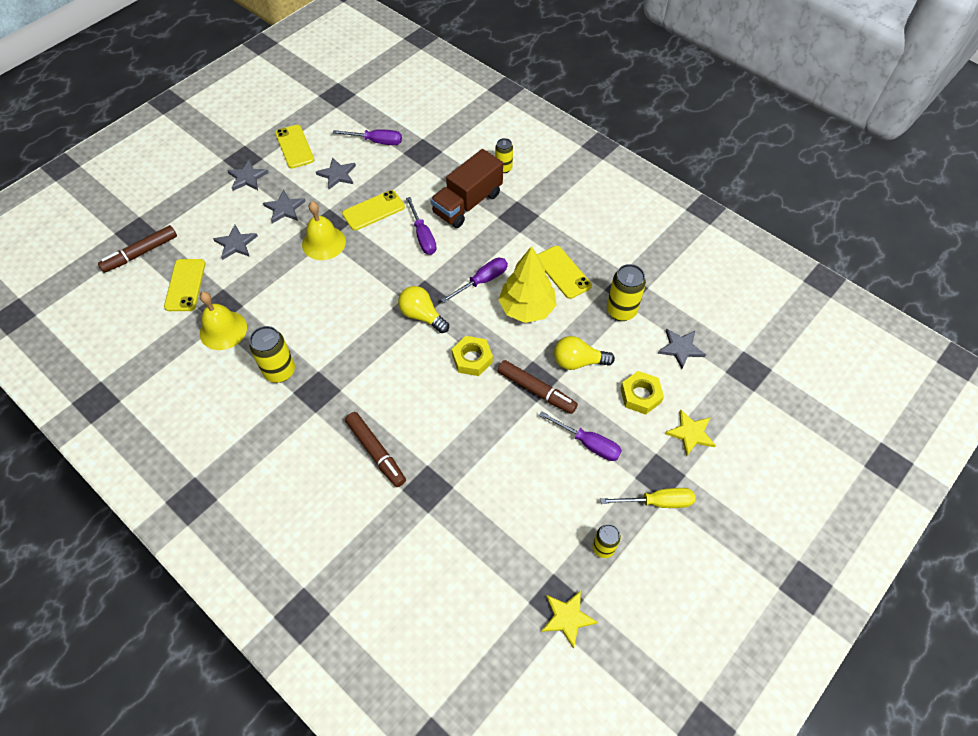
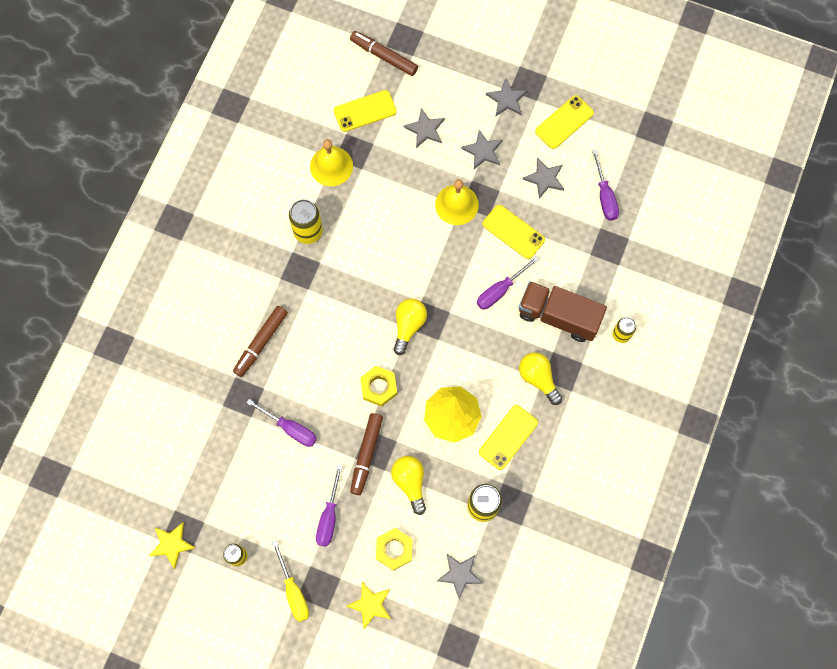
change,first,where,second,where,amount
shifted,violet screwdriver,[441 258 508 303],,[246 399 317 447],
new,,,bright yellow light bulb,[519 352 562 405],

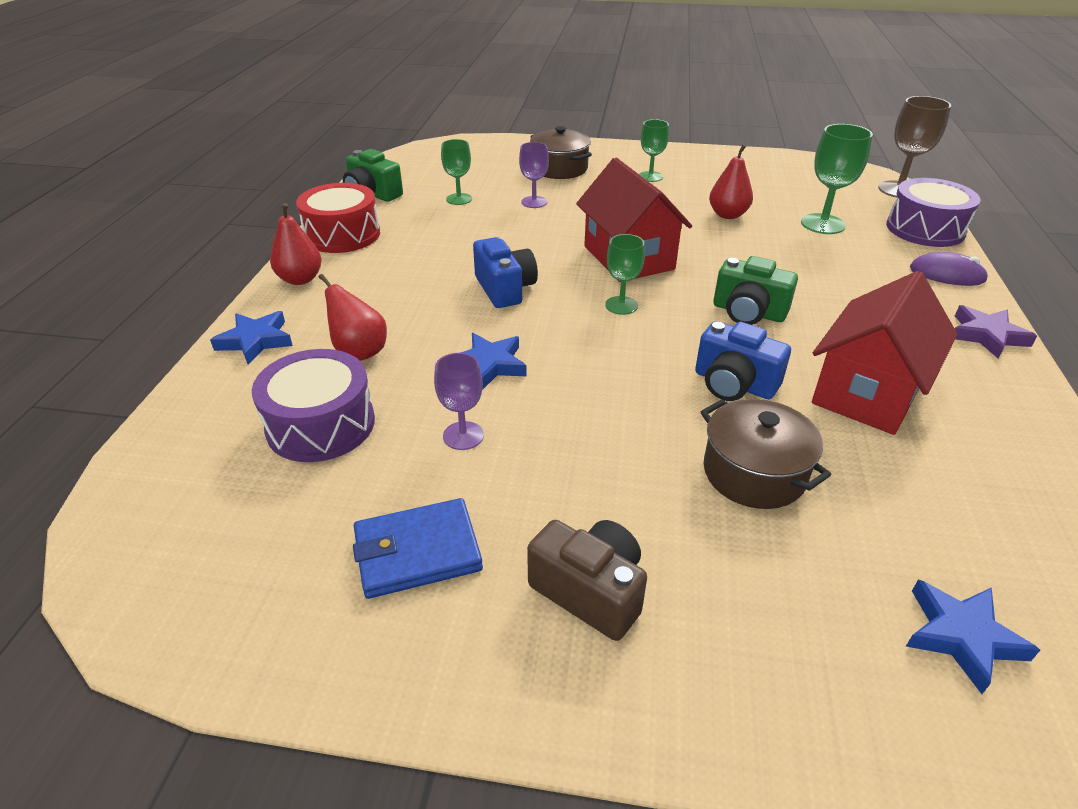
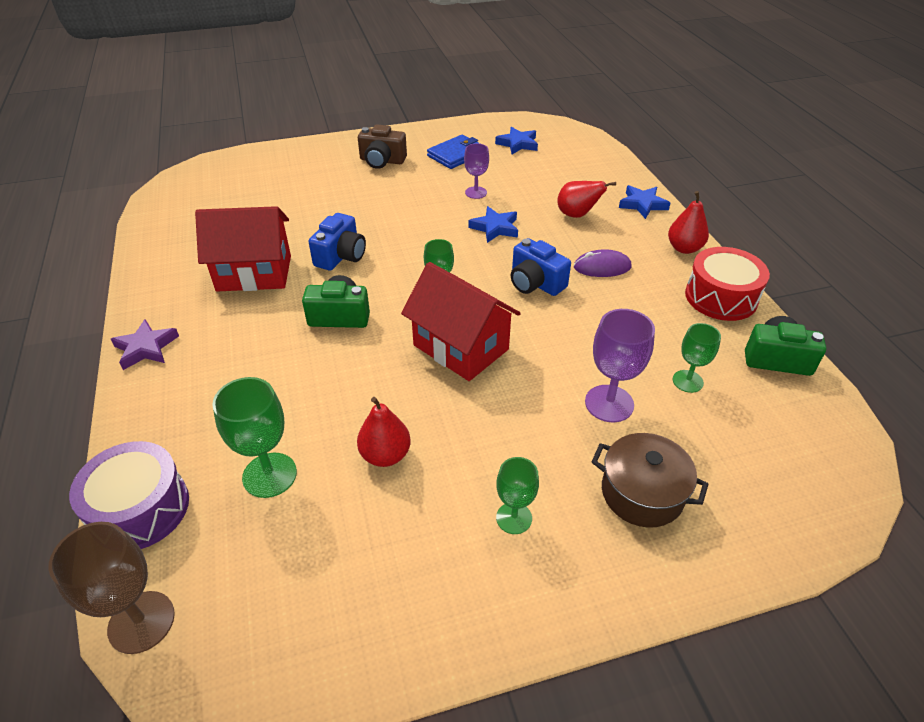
change,first,where,second,where,amount
gone,violet drum,[252 349 375 462],,,
scaled,violet wine glass,[519 142 549 208],,[585 309 655 422],x1.56
rotated,cobalt photo camera,[695 321 791 401],,[309 213 366 270],105 degrees clockwise
gone,russet cooking pot,[701 399 831 509],,,
rotated,scarlet toy house,[812 271 957 435],,[195 206 291 291],75 degrees clockwise
shifted,cobalt star shape,[906 579 1040 694],,[495 127 538 154],
shifted,violet computer mouse,[910 252 988 286],,[574 249 632 277],

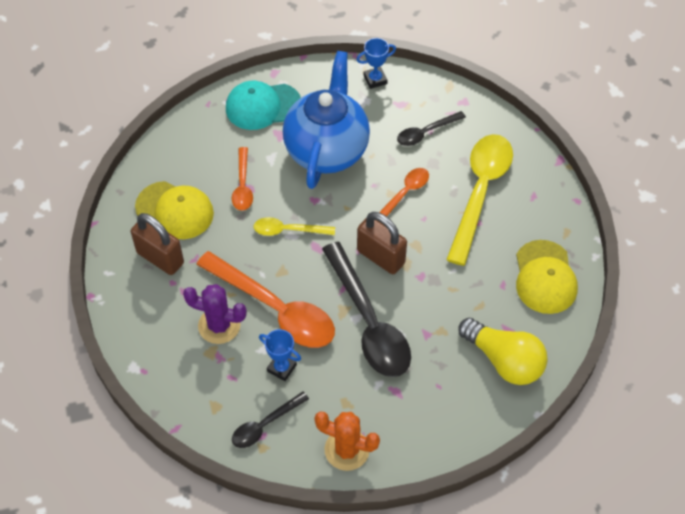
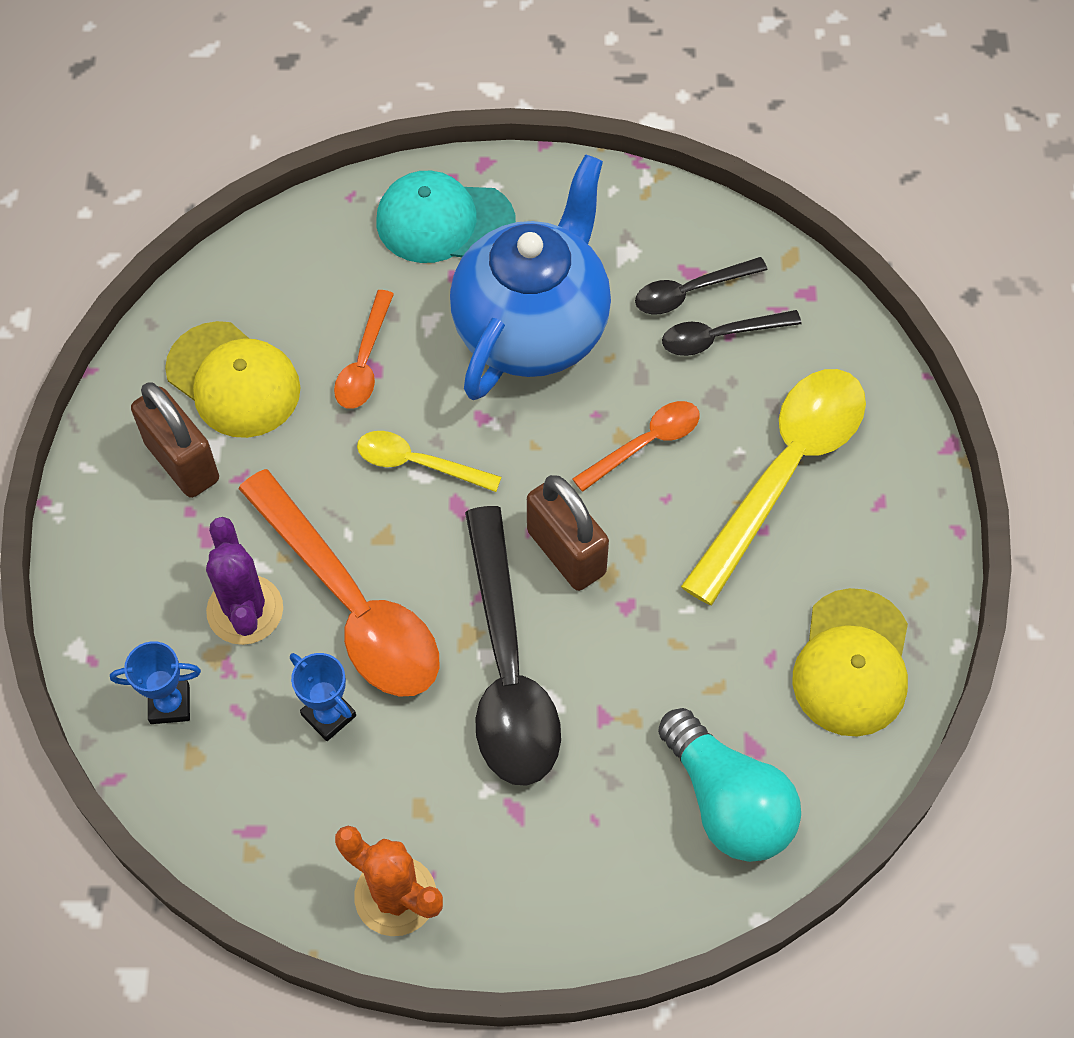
change,first,where,second,where,amount
rotated,violet saguaro cactus,[183 284 247 344],,[206 517 283 645],45 degrees clockwise
shifted,jet-black teaspoon,[232 392 309 448],,[635 257 768 315],
shifted,cobalt award cup,[356 38 396 89],,[110 641 201 724],
repainted,bright yellow light bulb,[459 318 548 385],aqua light bulb,[658 708 801 862],

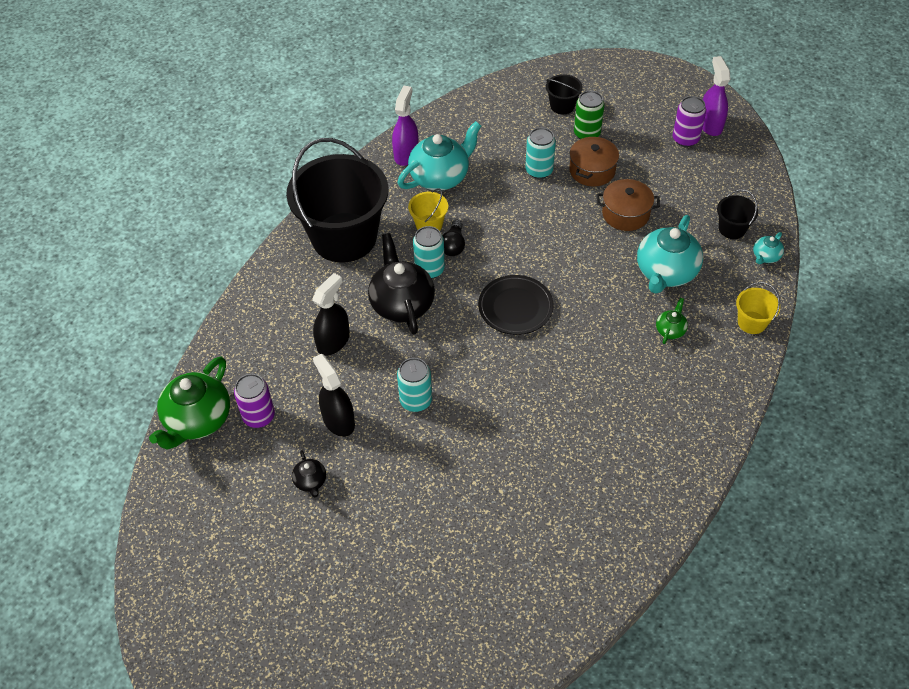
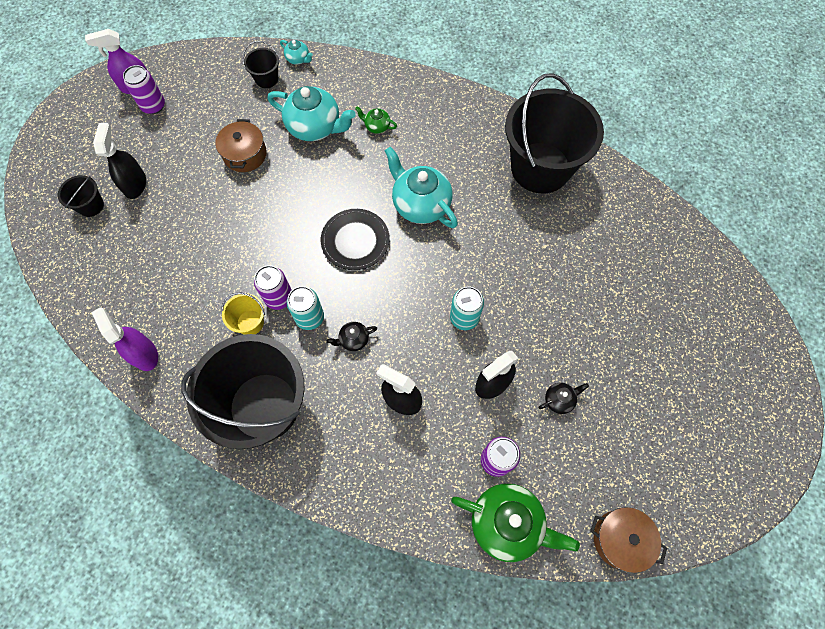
change,first,where,second,where,amount
scaled,jet-black tea pot,[368 233 435 334],,[327 322 377 351],x0.47
rotated,violet spray bottle,[392 85 419 166],,[91 307 158 371],45 degrees clockwise
shifted,aqua tea pot,[398 121 481 191],,[385 147 458 228],
swapped,jet-black light bulb,[442 220 465 256],violet can,[254 265 292 310],
gone,aqua can,[525 127 556 179],,,
shifted,russet cooking pot,[569 136 619 187],,[590 507 667 573],
swapped,green can,[574 91 604 139],jet-black spray bottle,[93 123 146 199],
gone,bright yellow pail,[736 282 780 334],,,
new,,,jet-black pail,[505 73 604 193],

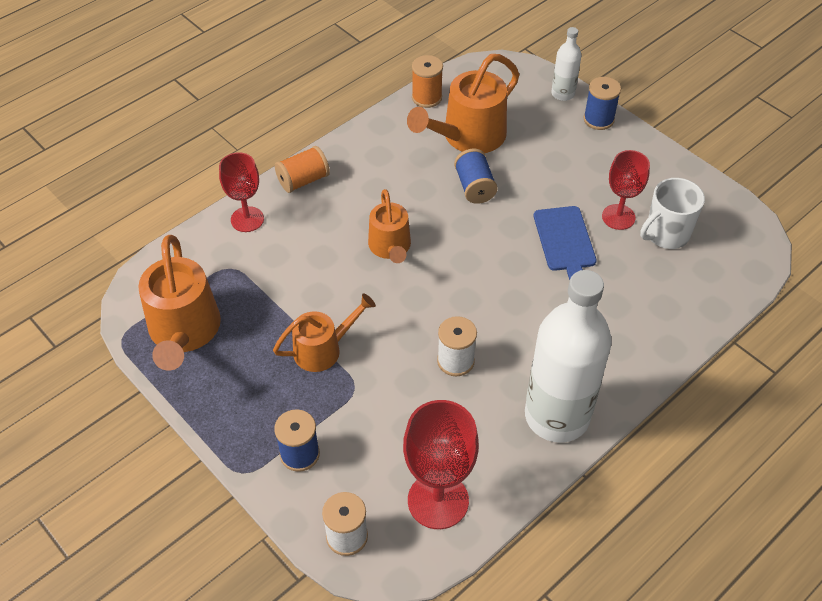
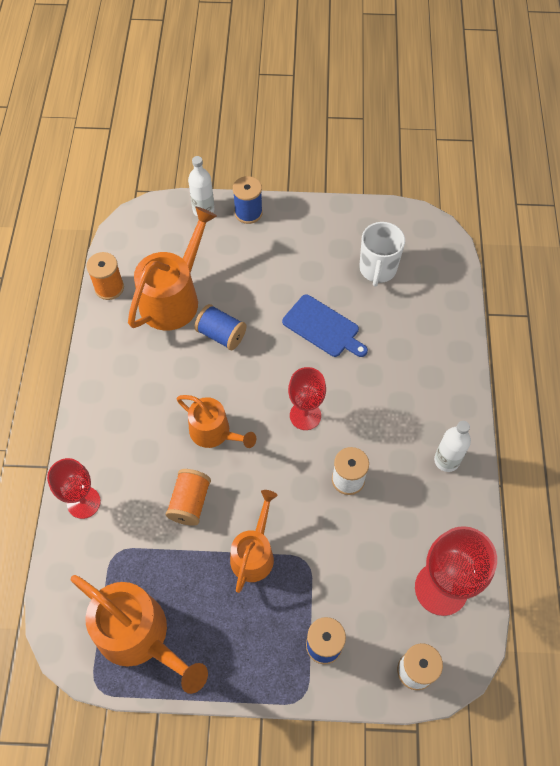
change,first,where,second,where,amount
shifted,bright orange spool,[275 146 330 193],,[166 469 211 526],
rotated,bright orange sprinkling can,[407 54 519 153],,[128 207 217 331],150 degrees counterclockwise
scaled,pure white bottle,[525 270 612 443],,[434 421 471 472],x0.46
shifted,scarlet wine glass,[602 150 650 230],,[288 367 326 430],

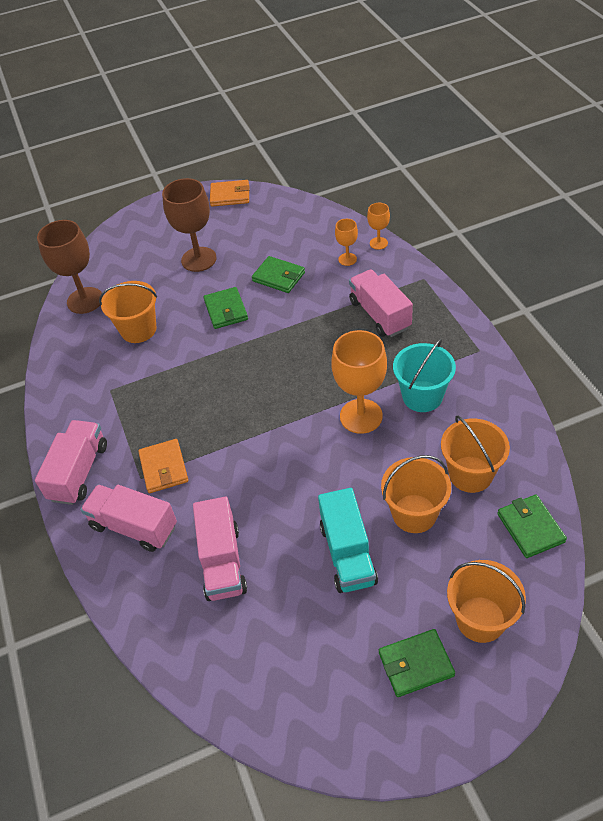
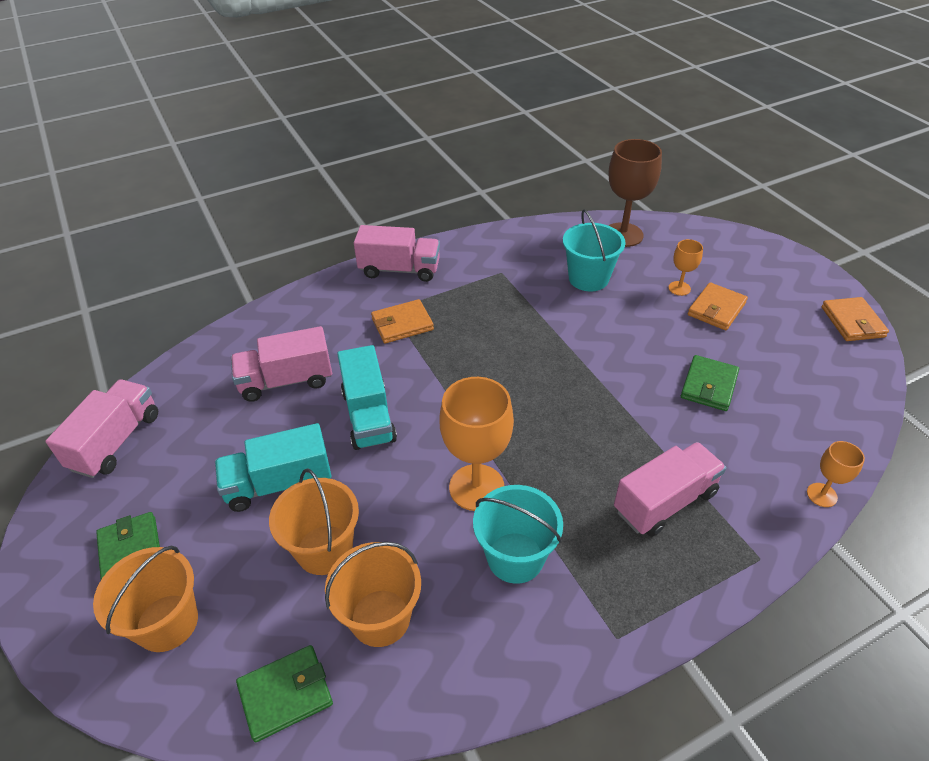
change,first,where,second,where,amount
shifted,rose-pink truck,[80 484 177 552],,[45 379 158 478],
repainted,bright orange pail,[99 281 157 343],aqua pail,[563 209 625 292],
swapped,russet wine glass,[162 178 217 272],bright orange wallet,[688 282 748 330],
gone,green wallet,[203 287 248 329],,,
shifted,bright orange wine glass,[335 219 358 266],,[668 239 703 296],
new,,,aqua truck,[337 345 397 450],

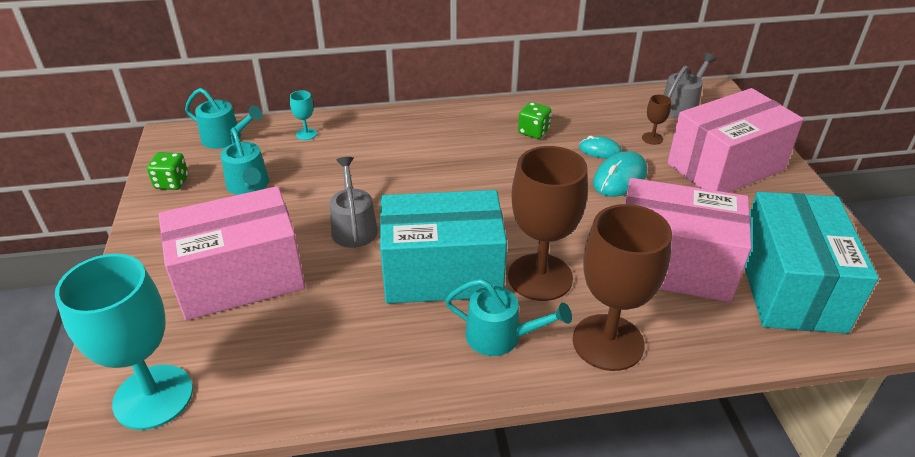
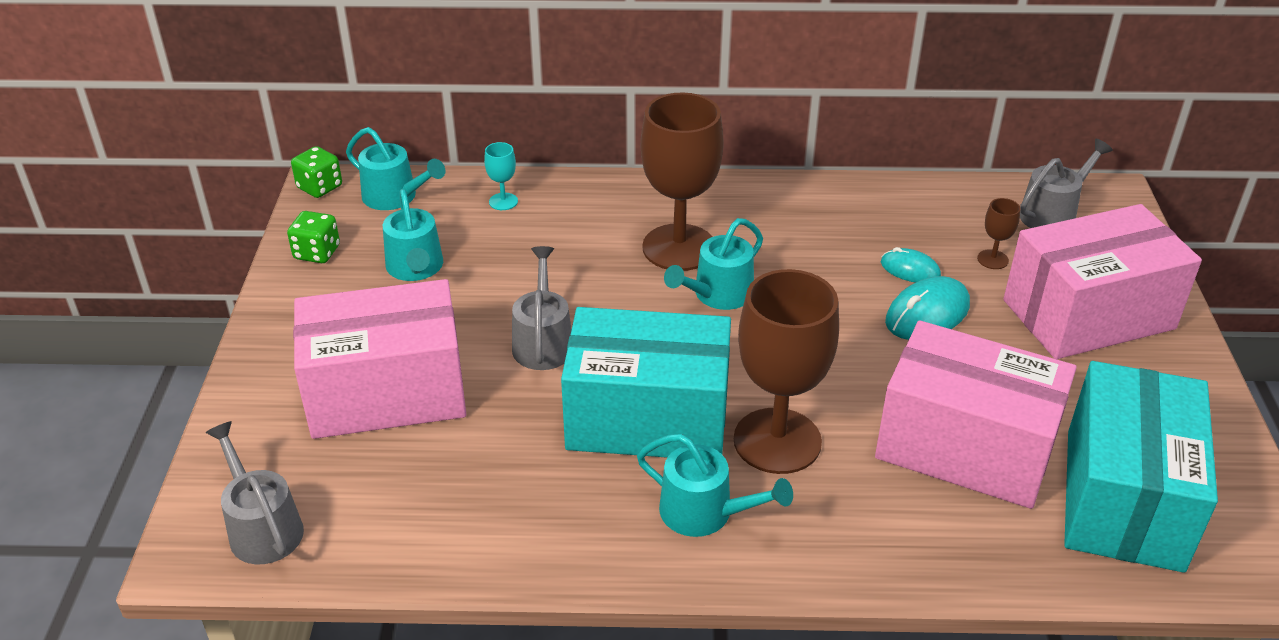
change,first,where,second,where,amount
swapped,aqua wine glass,[55 254 193 430],grey sprinkling can,[205 421 304 564],
shifted,green dice,[518 102 551 139],,[291 146 342 198],
shifted,russet wine glass,[573 204 672 371],,[641 93 724 271],
new,,,aqua sprinkling can,[664 218 763 310],

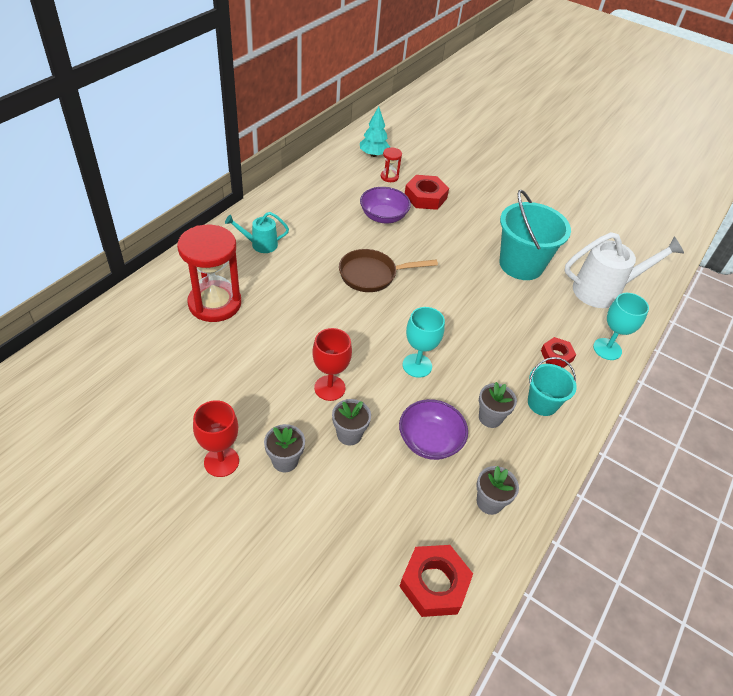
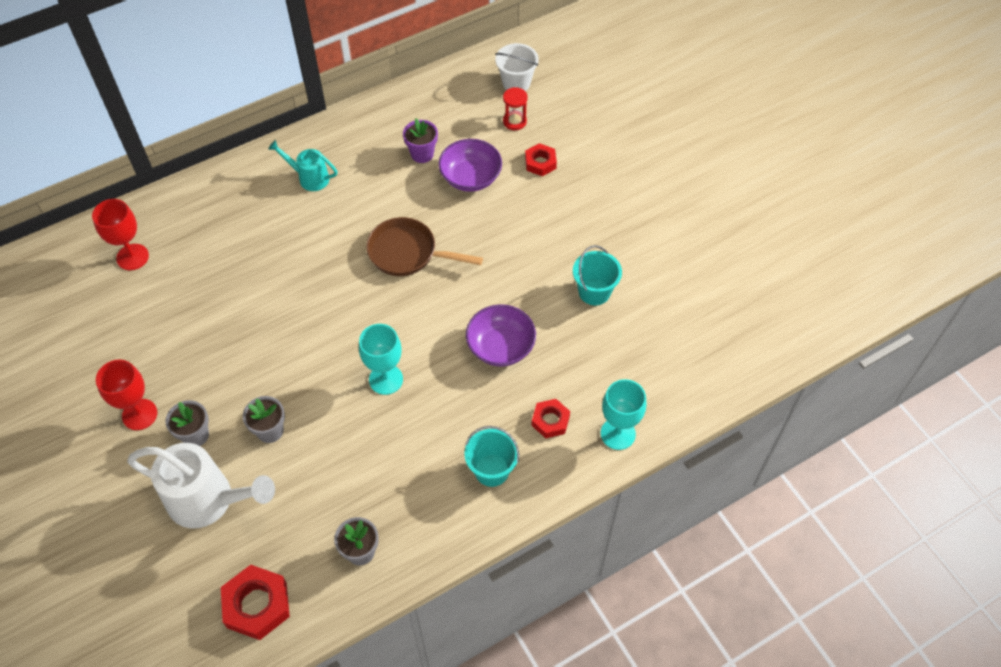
change,first,where,second,where,amount
gone,scarlet hourglass,[177 225 241 322],,,
shifted,scarlet wine glass,[312 328 352 401],,[92 199 149 270],
swapped,aqua fir tree,[360 107 390 157],pure white pail,[495 43 539 91],
shifted,violet serving bowl,[399 399 468 460],,[466 304 536 367],
scaled,scarlet nut,[405 175 449 210],,[525 143 557 176],x0.61
gone,grey flower pot,[479 382 517 428],,,
scaled,aqua pail,[499 190 571 280],,[573 245 622 305],x0.56
shifted,pure white sprinkling can,[564 232 684 308],,[127 443 275 529],
new,,,violet flower pot,[403 118 438 163],

